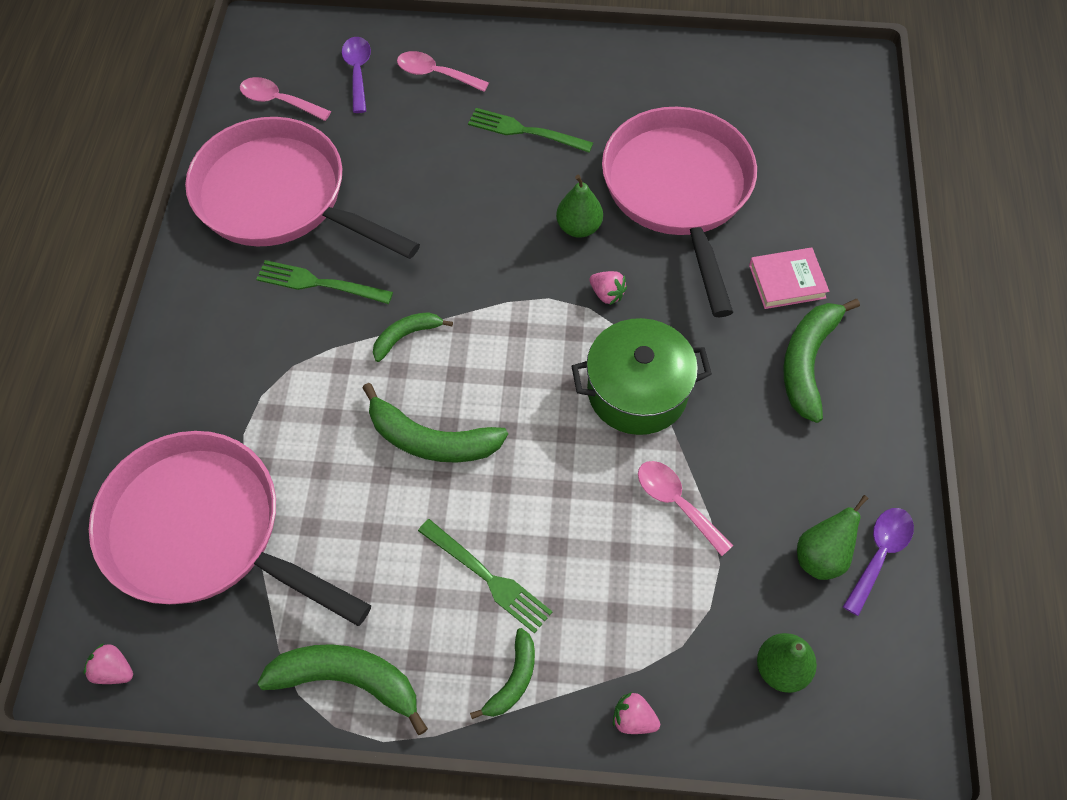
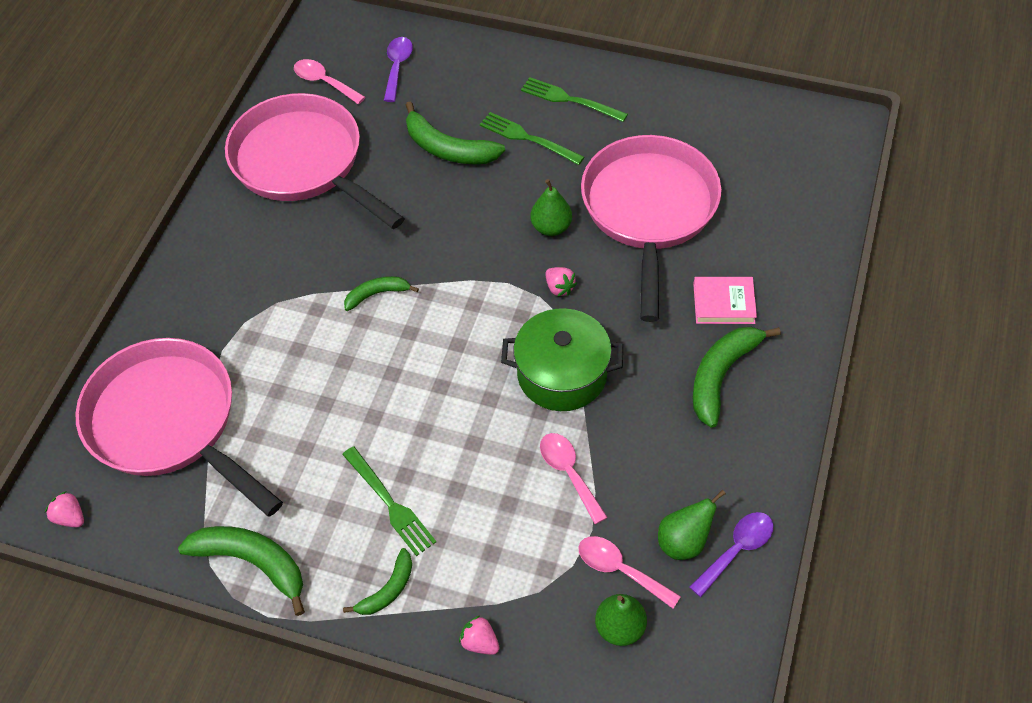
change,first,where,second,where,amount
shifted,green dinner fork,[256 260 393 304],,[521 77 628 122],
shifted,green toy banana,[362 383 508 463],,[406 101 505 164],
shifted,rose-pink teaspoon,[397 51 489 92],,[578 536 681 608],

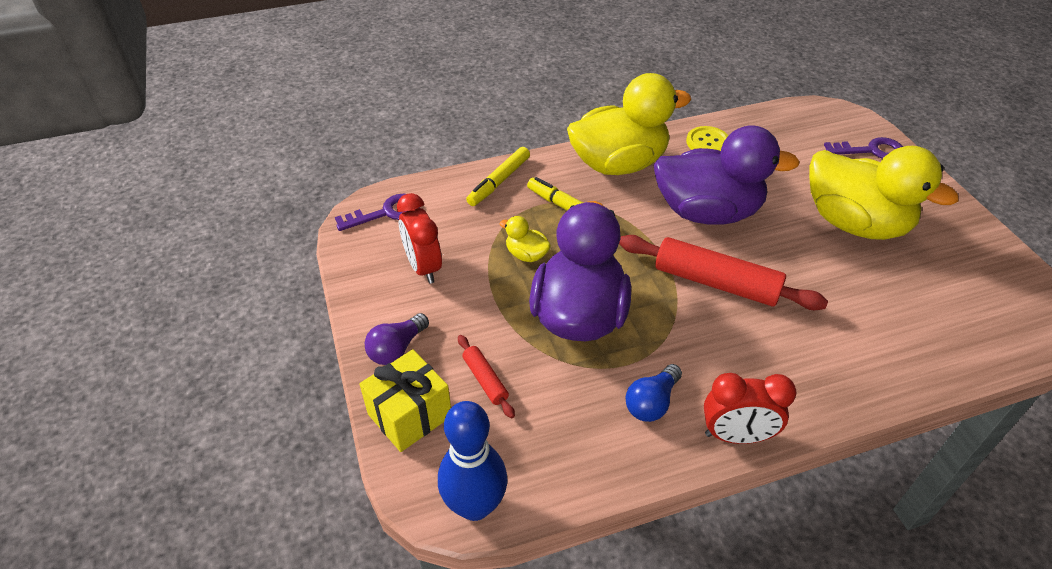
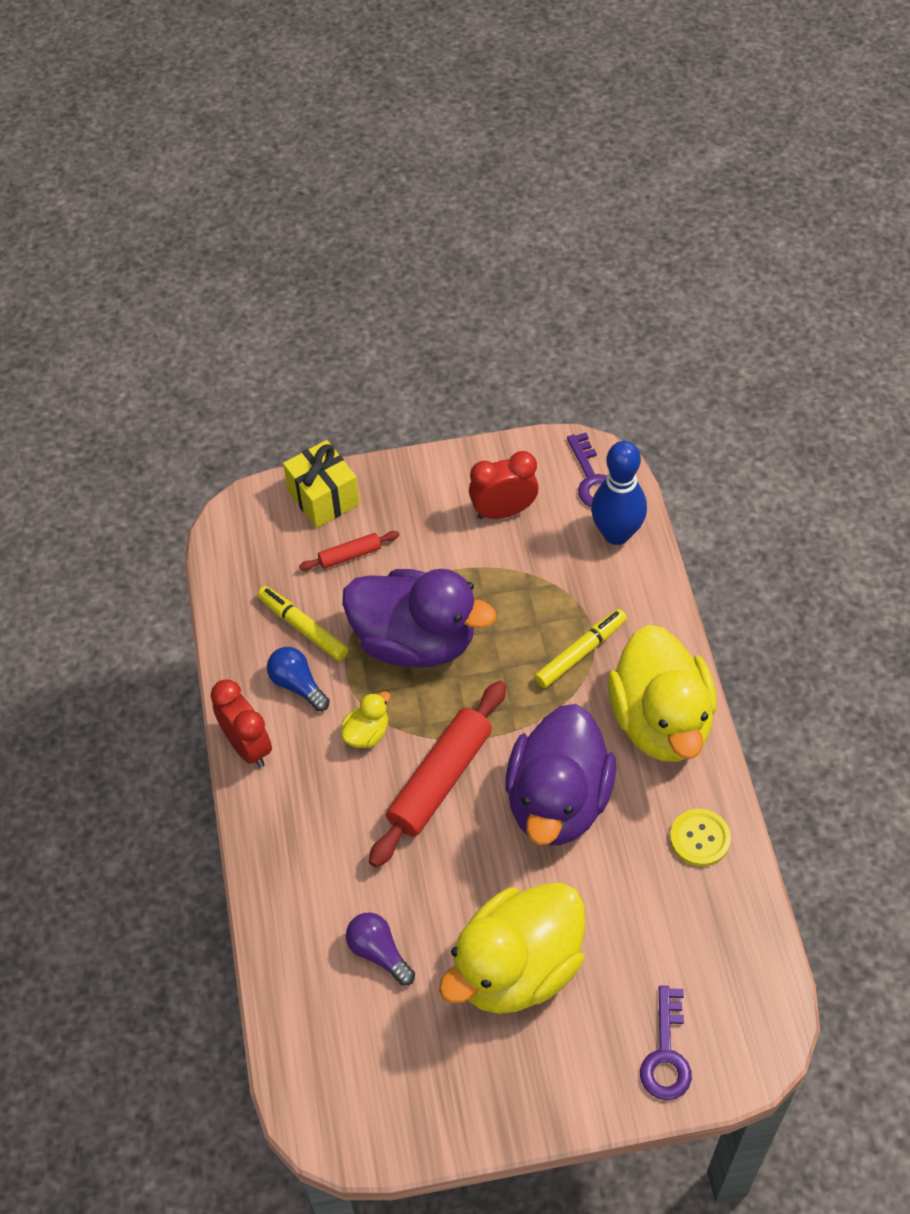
change,first,where,second,where,amount
shifted,violet light bulb,[365 313 429 365],,[346 912 415 986],
shifted,cobalt skittle,[438 401 507 521],,[591 441 647 545],
shifted,bright yellow marker,[466 147 530 206],,[257 586 348 661],
shifted,bright yellow rubber duck,[499 216 551 262],,[341 691 390 748],
rotated,scarlet clock,[704 373 797 444],,[210 679 272 767],135 degrees clockwise

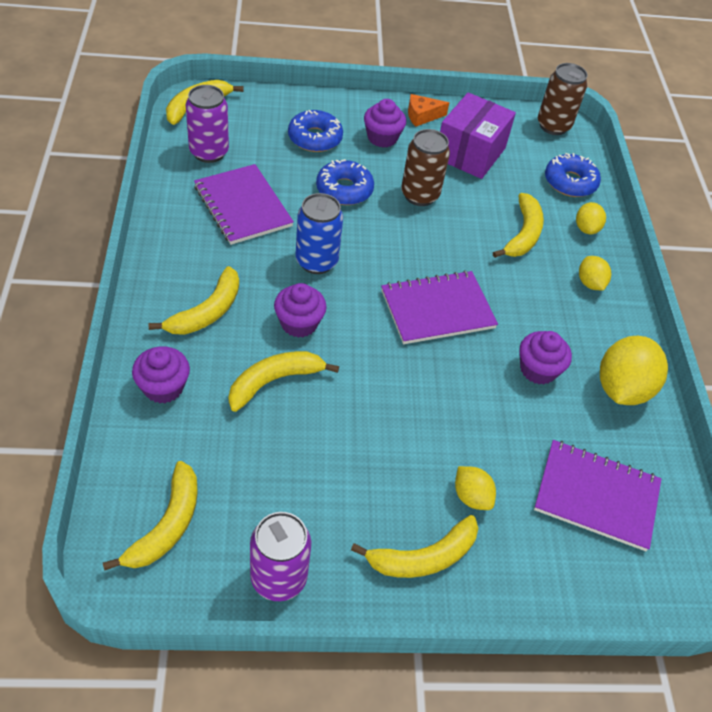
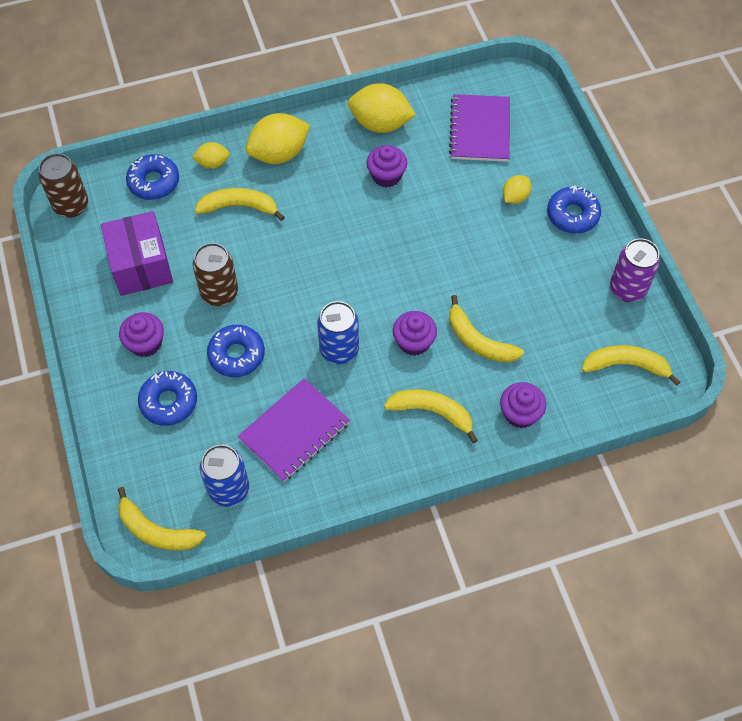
change,first,where,second,where,amount
repainted,violet can,[186 85 229 163],cobalt can,[200 445 249 507],
swapped,bright yellow toy banana,[351 515 478 578],cobalt glazed donut,[547 186 601 234],
gone,violet notepad,[381 270 498 344],,,
gone,bright orange cheese,[408 94 449 127],,,
rotated,violet box,[440 92 516 179],,[101 211 173 296],60 degrees clockwise
scaled,bright yellow citrus fruit,[579 256 611 290],,[246 113 310 164],x1.86

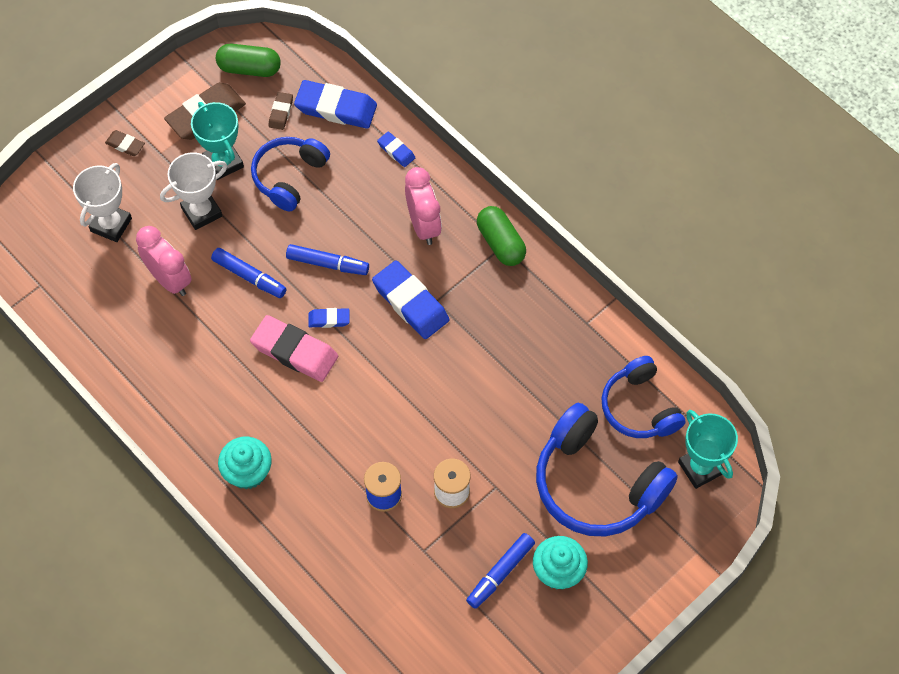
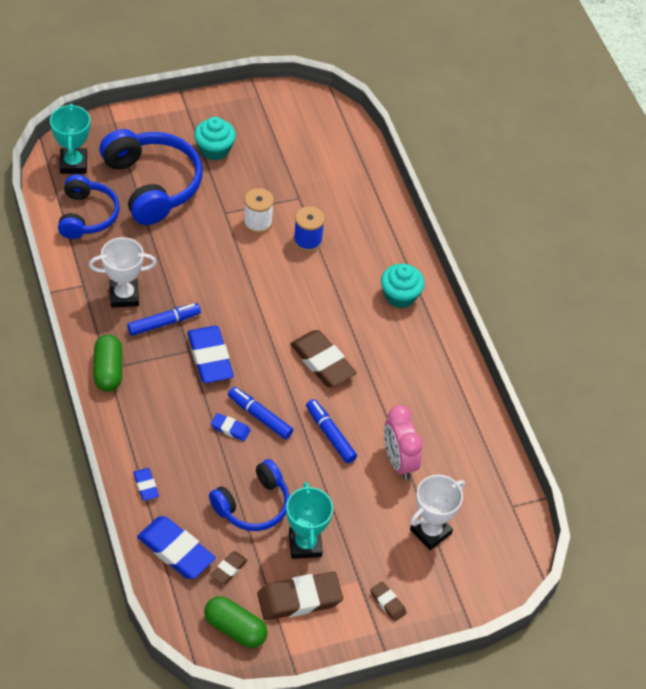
change,first,where,second,where,amount
shifted,pure white award cup,[160 153 227 230],,[89 237 157 308],
repainted,rose-pink gum eraser,[250 315 338 382],russet gum eraser,[290 330 357 387],
shifted,cobalt gum eraser,[308 308 350 328],,[211 413 251 441],
gone,rose-pink clock,[405 167 442 245],,,
shifted,cobalt marker,[466 533 535 609],,[127 303 201 336],

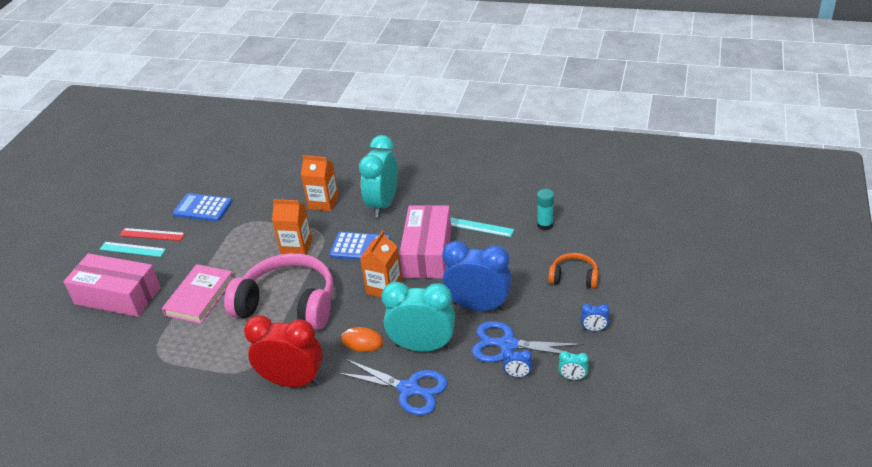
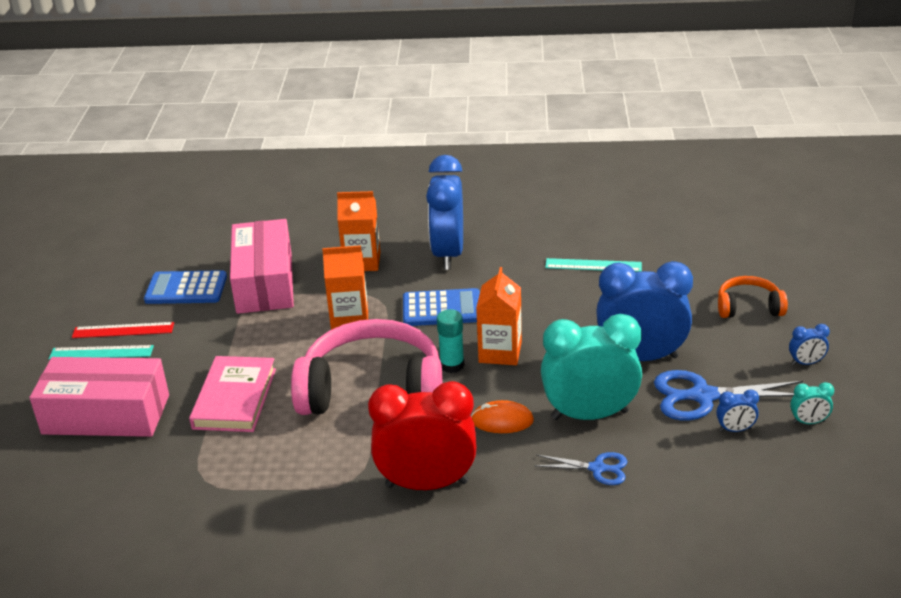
change,first,where,second,where,amount
scaled,cobalt pair of scissors,[337 359 448 415],,[534 452 628 485],x0.57
repainted,aqua clock,[359 135 398 217],cobalt clock,[426 155 463 270],
shifted,rose-pink box,[399 205 451 279],,[230 219 294 314],
shifted,aqua glue,[537 189 554 231],,[437 309 464 373],

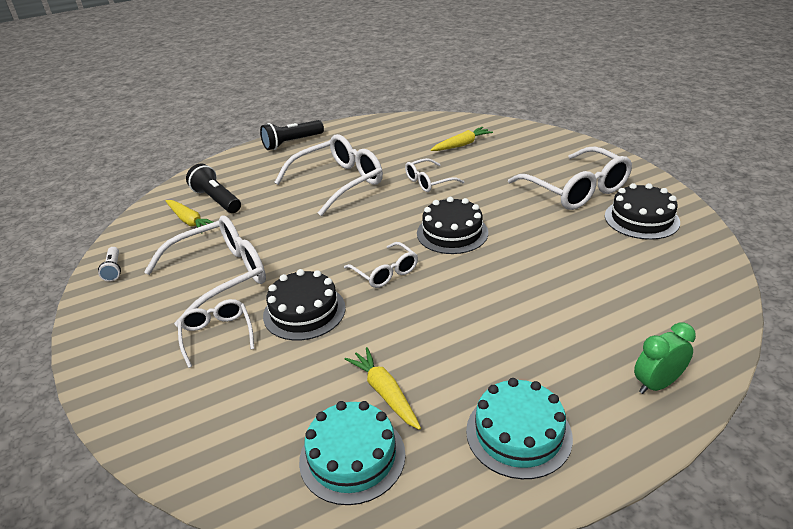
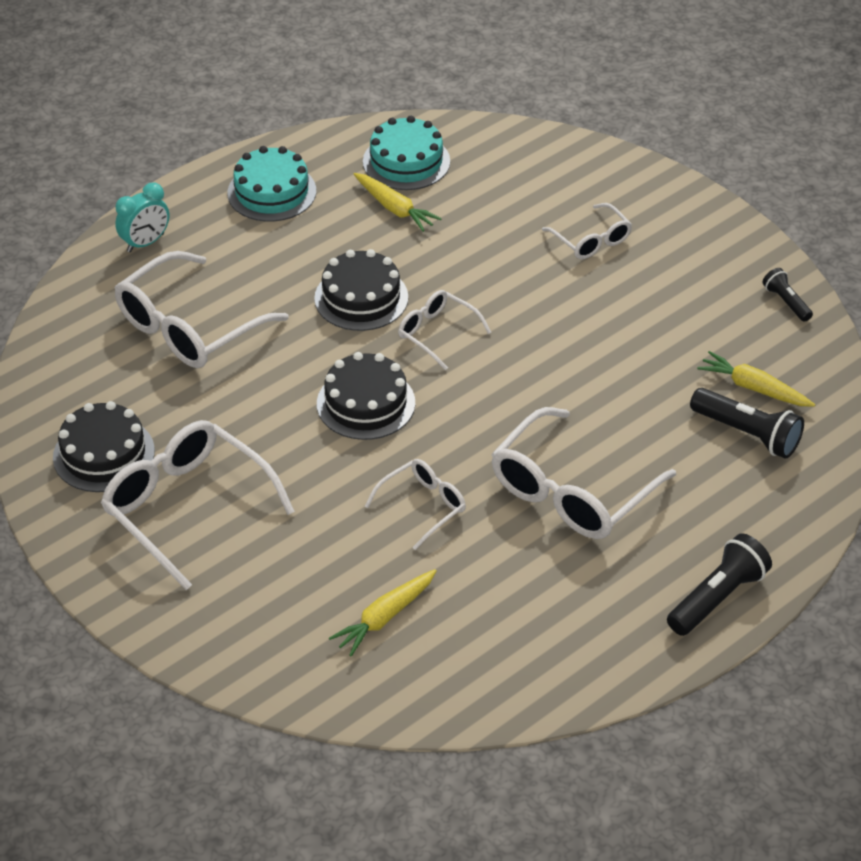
change,first,where,second,where,amount
repainted,pure white flashlight,[98 247 121 282],jet-black flashlight,[762 268 813 322],
shifted,pure white glasses,[144 216 266 327],,[114 251 289 368],
shifted,jet-black gateau,[263 269 346 340],,[314 249 408 331],
repainted,green clock,[634 323 696 394],aqua clock,[115 182 169 252],

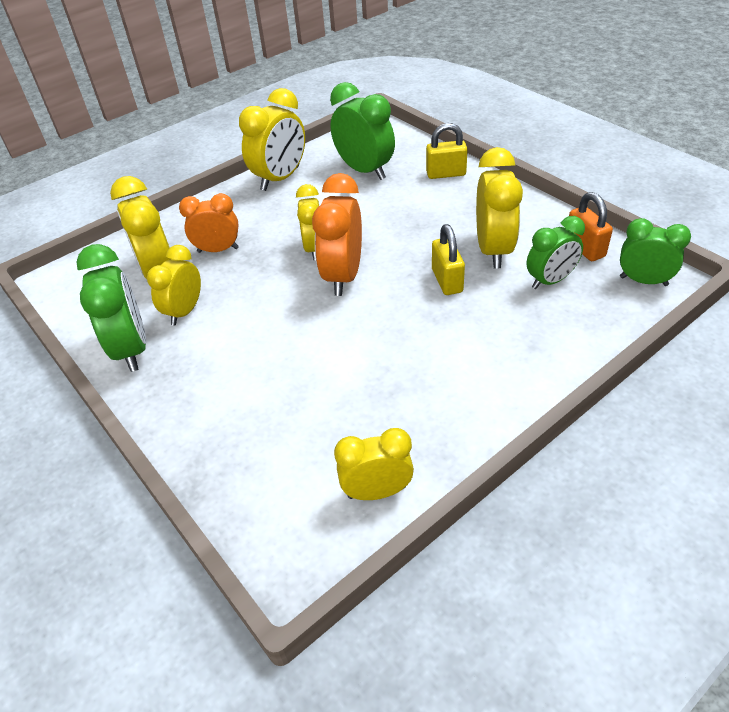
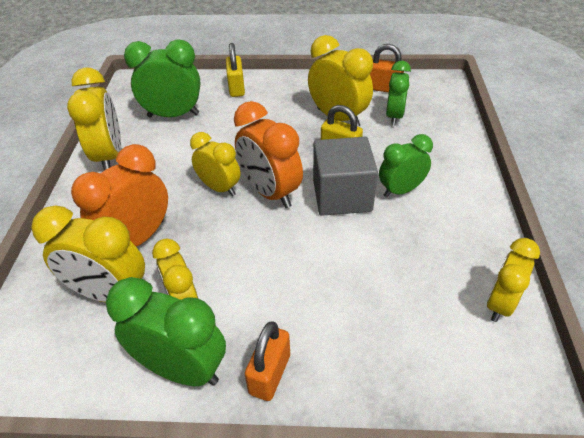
change,first,where,second,where,amount
scaled,bright orange clock,[179 193 239 253],,[71 144 168 247],x1.50
rotated,bright yellow padlock,[426 123 468 179],,[226 43 245 97],45 degrees counterclockwise
shifted,green clock,[620 218 691 286],,[379 134 433 198],
new,,,bright orange padlock,[245 321 290 401],
new,,,grey cube,[313 137 378 216],

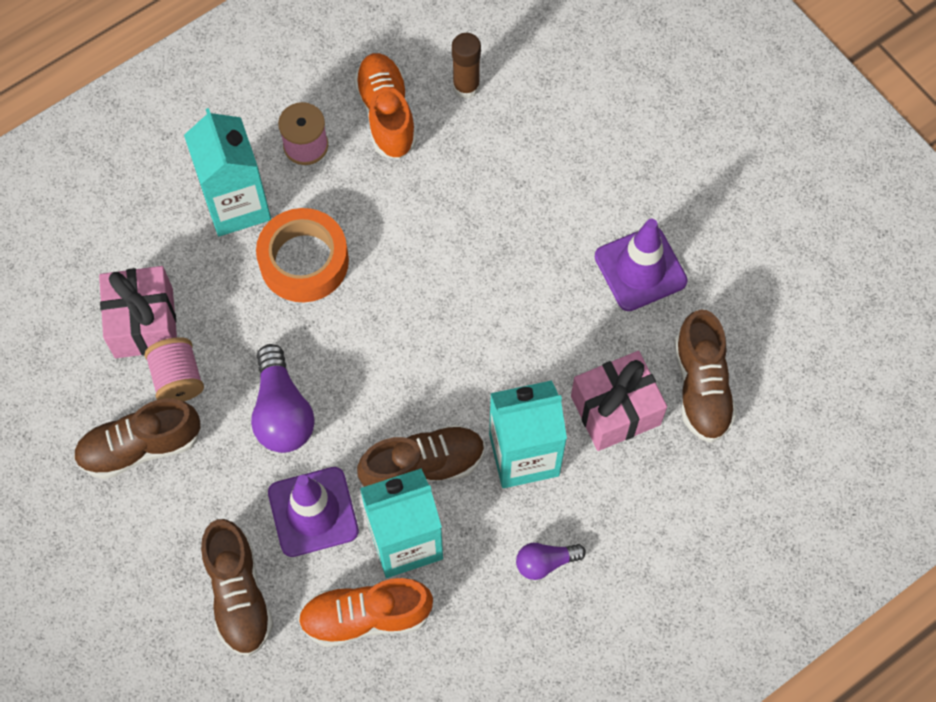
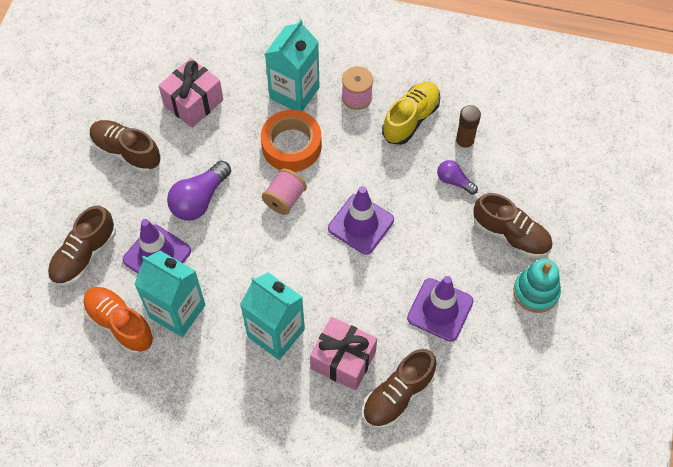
change,first,where,second,where,amount
shifted,rose-pink spool,[144 337 204 401],,[262 168 307 215],
repainted,bright orange shoe,[354 53 417 159],bright yellow shoe,[382 82 440 145],
shifted,russet shoe,[357 424 485 487],,[473 193 553 258],
shifted,violet light bulb,[516 543 586 580],,[437 160 478 195],
new,,,violet traffic cone,[328 186 394 254],
new,,,aqua stacking rings,[513 259 561 313],

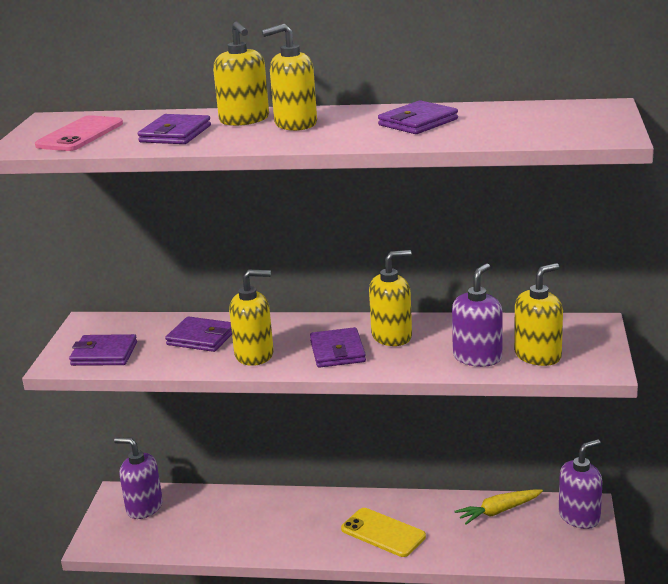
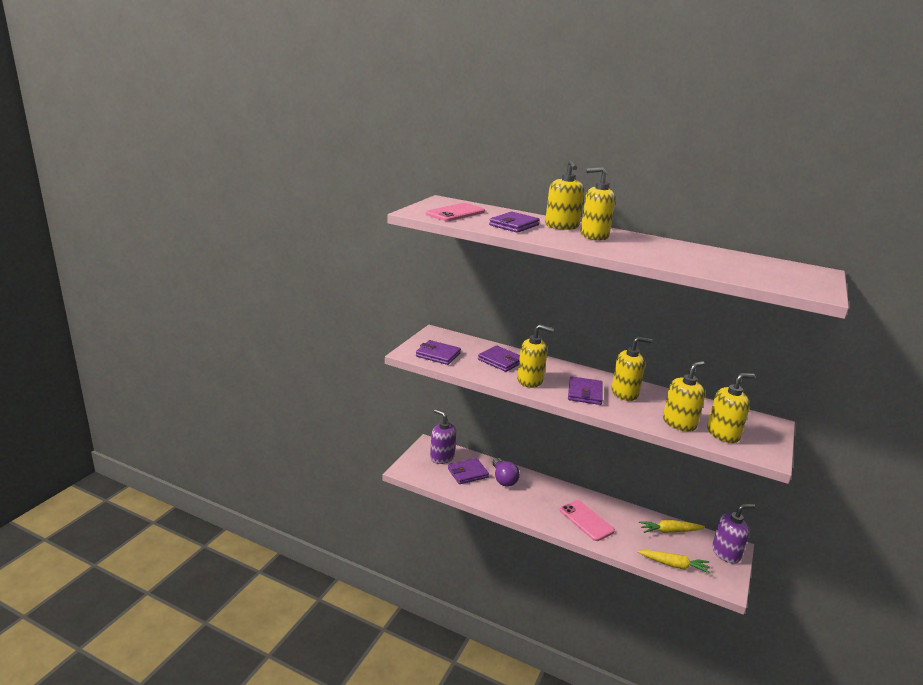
change,first,where,second,where,amount
repainted,bright yellow smartphone,[341 508 426 557],rose-pink smartphone,[560 500 615 541],
shifted,violet wallet,[378 100 458 134],,[448 458 489 484],
repainted,violet soap dispenser,[452 263 503 367],bright yellow soap dispenser,[663 361 705 432],
new,,,violet light bulb,[493 458 520 487],
new,,,bright yellow root vegetable,[637 550 711 574],

